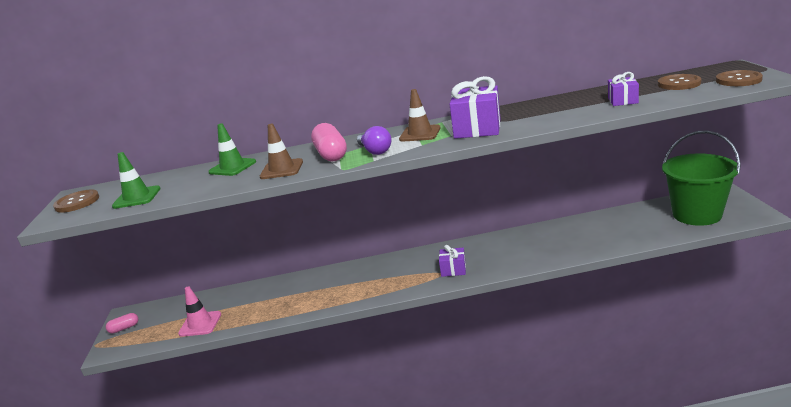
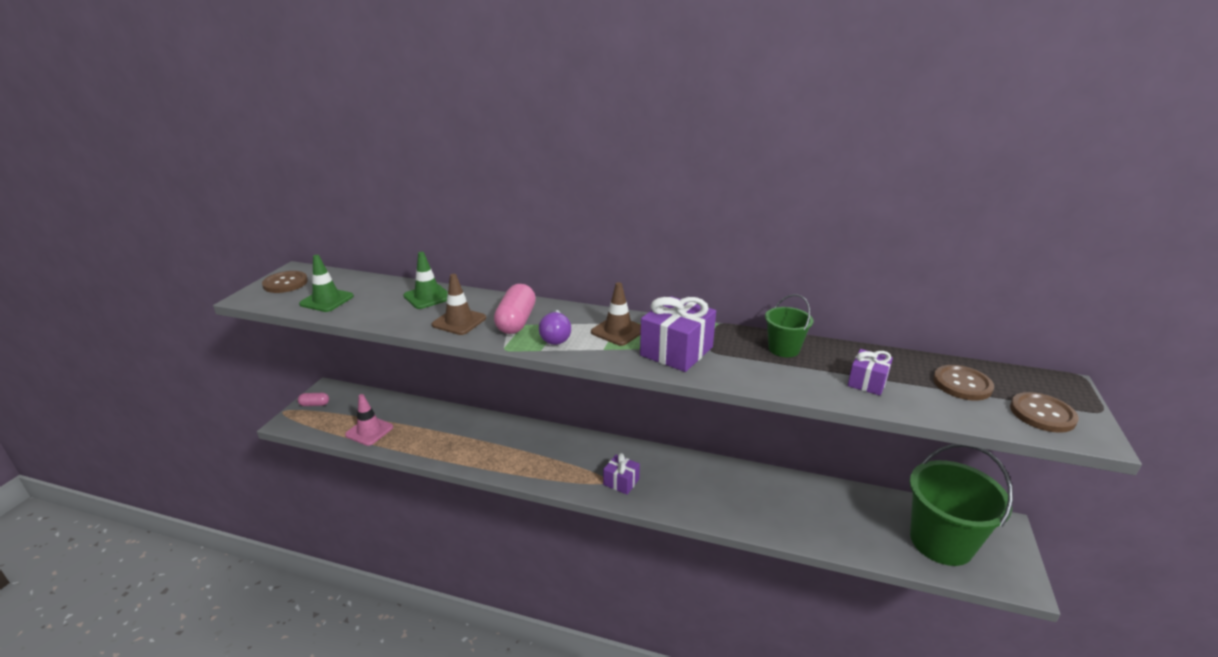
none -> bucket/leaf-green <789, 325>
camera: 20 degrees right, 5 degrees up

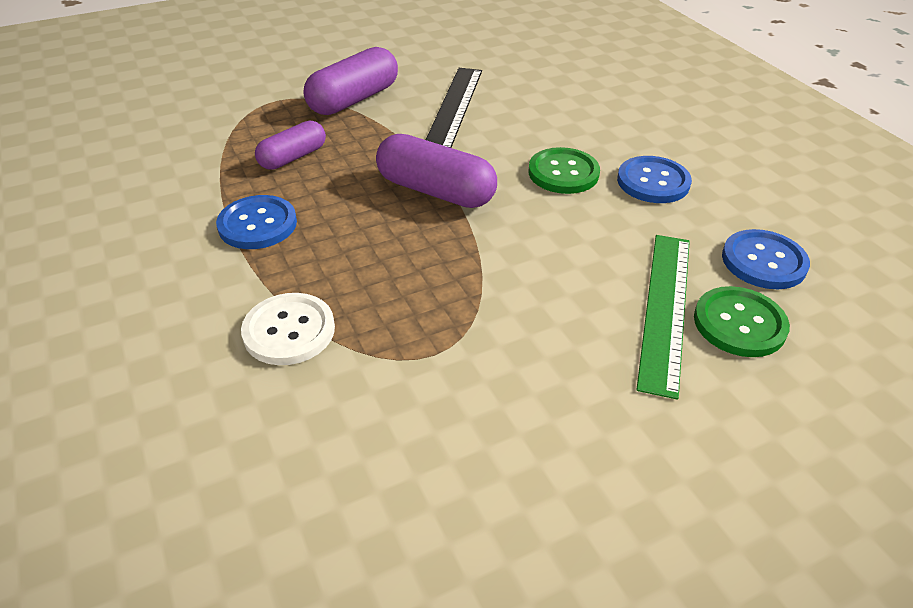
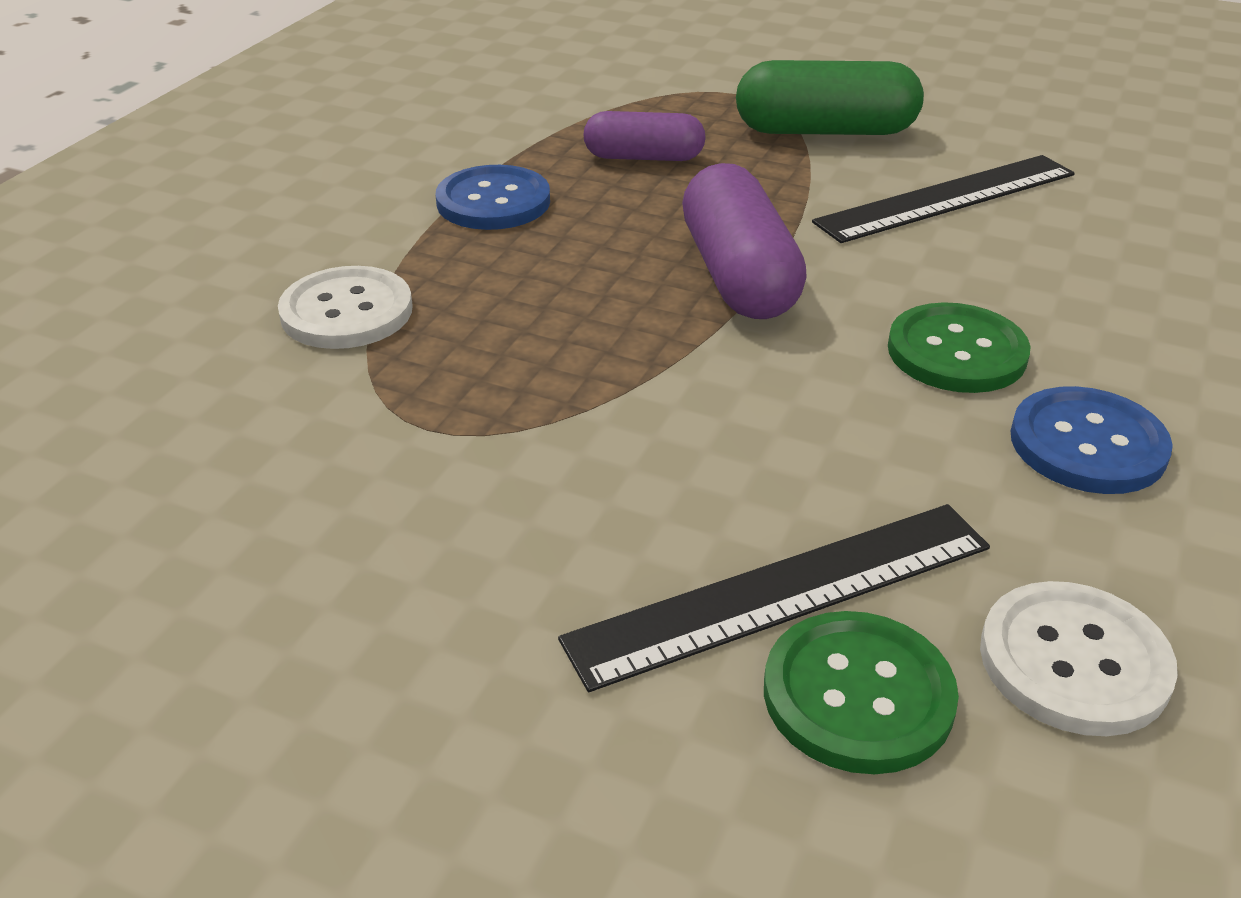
ruler/leaf-green <663, 317> -> ruler/jet-black <774, 598>
capsule/royal purple <350, 81> -> capsule/leaf-green <830, 97>
sewing button/royal blue <766, 259> -> sewing button/white <1079, 658>
camera: 50 degrees right, 5 degrees down

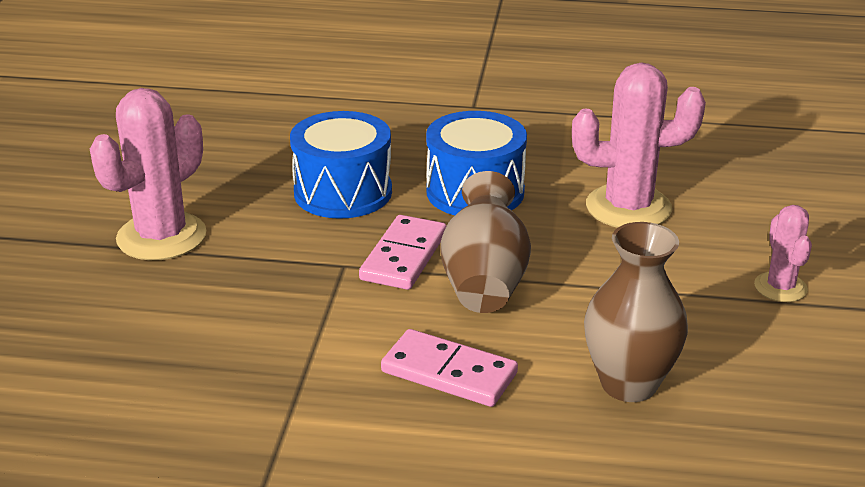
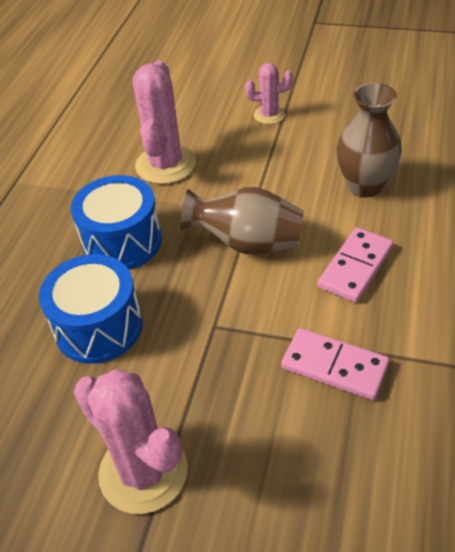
domino piece/rosy <402, 252> -> domino piece/rosy <335, 364>, moved
camera: 80 degrees left, 15 degrees up

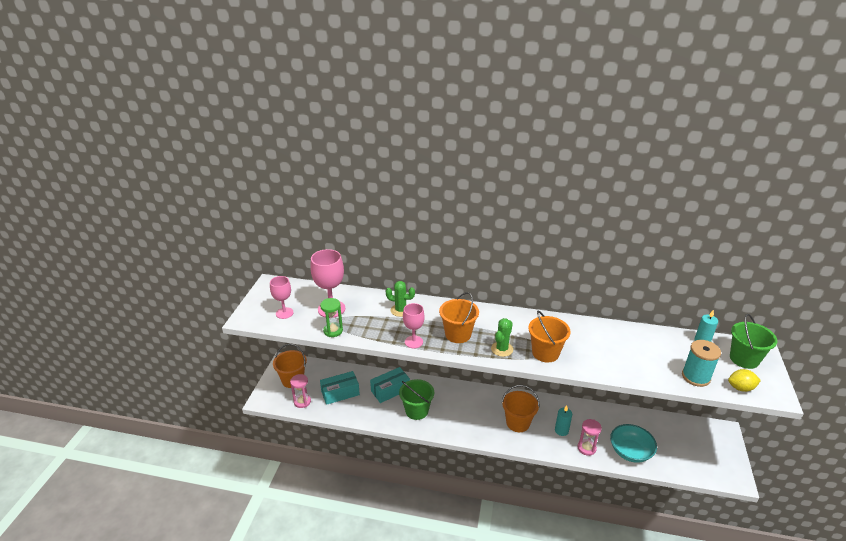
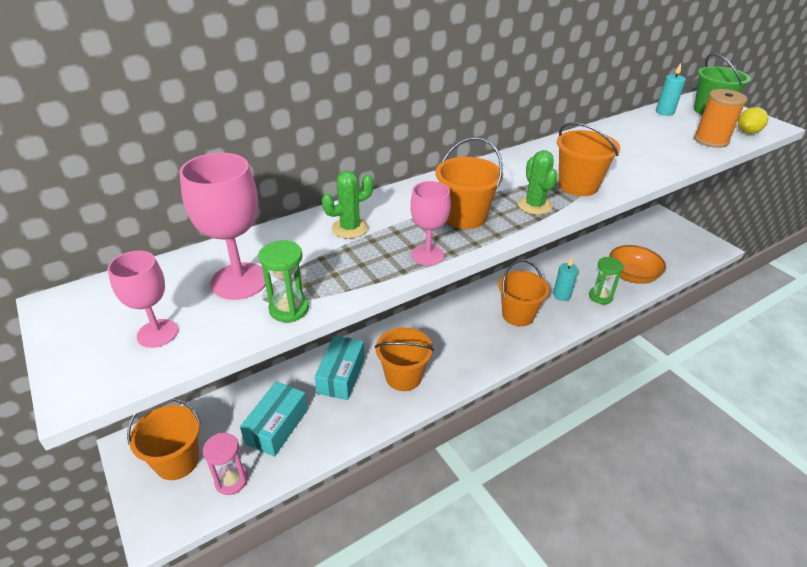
bucket/leaf-green <416, 399> -> bucket/orange <404, 359>
sand timer/rosy <589, 437> -> sand timer/leaf-green <606, 280>
serving bowl/teal <633, 443> -> serving bowl/orange <637, 264>
reel of thread/teal <701, 363> -> reel of thread/orange <721, 118>
camera: 45 degrees left, 5 degrees up

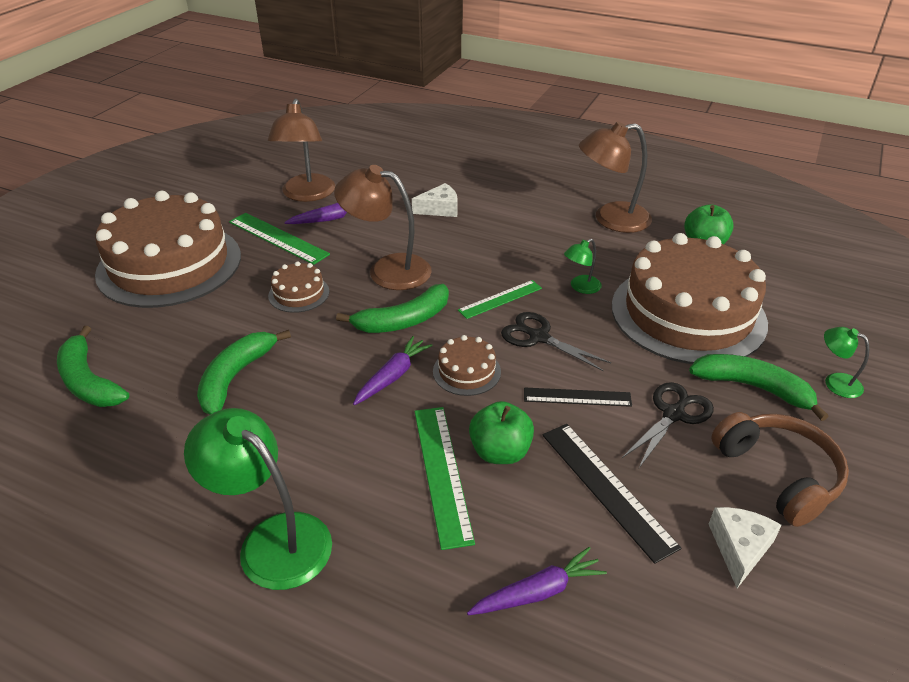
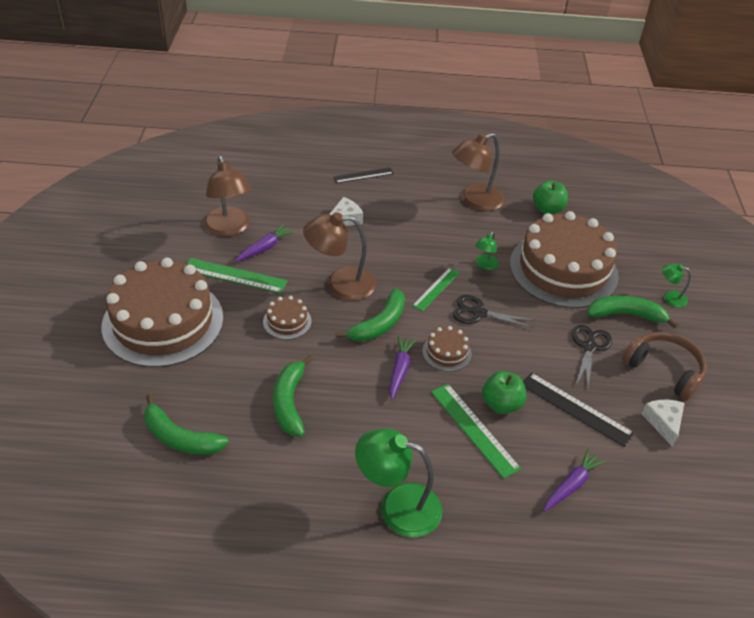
ruler/jet-black <578, 397> -> ruler/jet-black <363, 175>, moved
camera: 25 degrees left, 5 degrees up

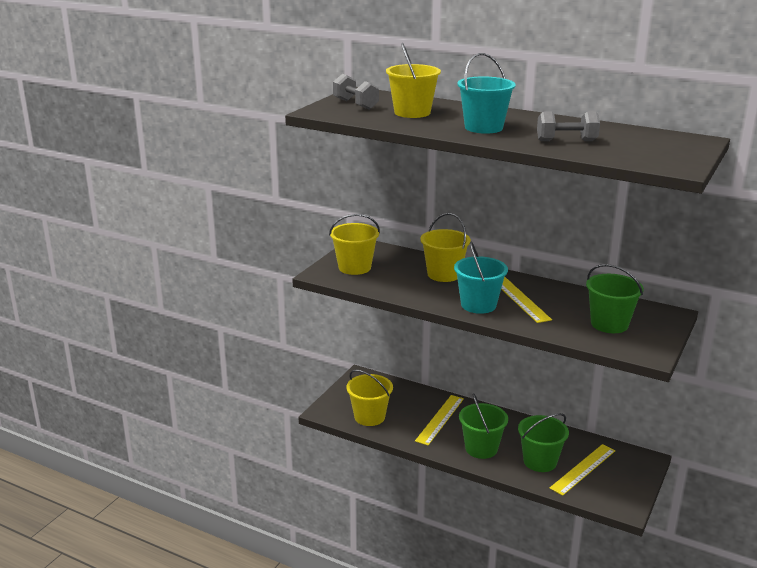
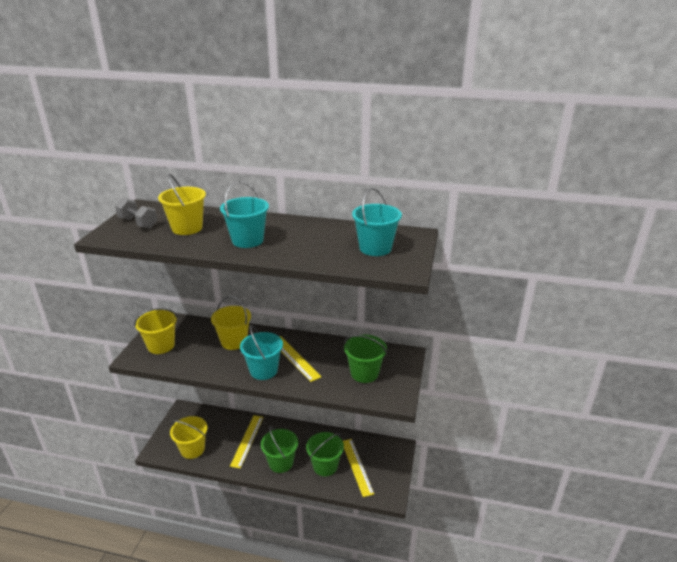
ruler/bright yellow <582, 470> -> ruler/bright yellow <358, 468>, 45 degrees counterclockwise
none -> bucket/teal <377, 222>
hand weight/grey <568, 126> -> none
camera: 15 degrees left, 5 degrees up

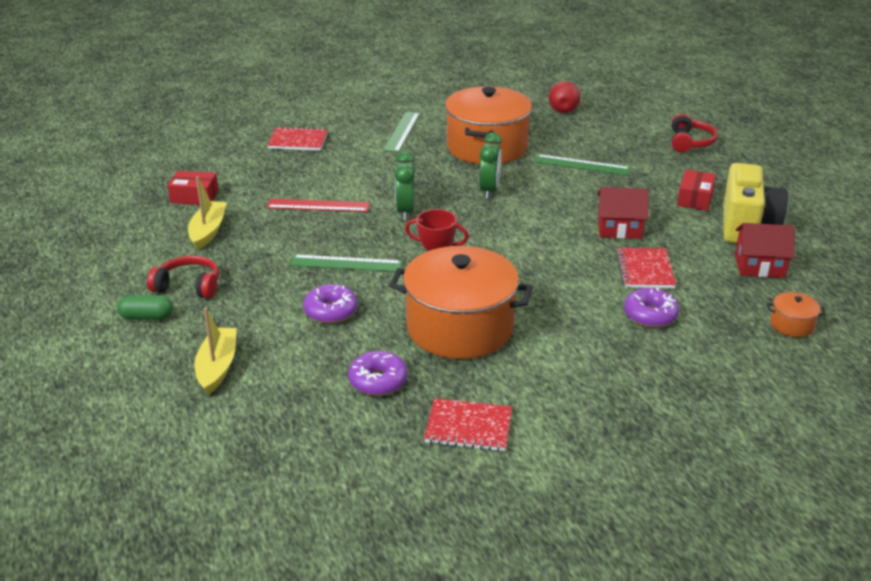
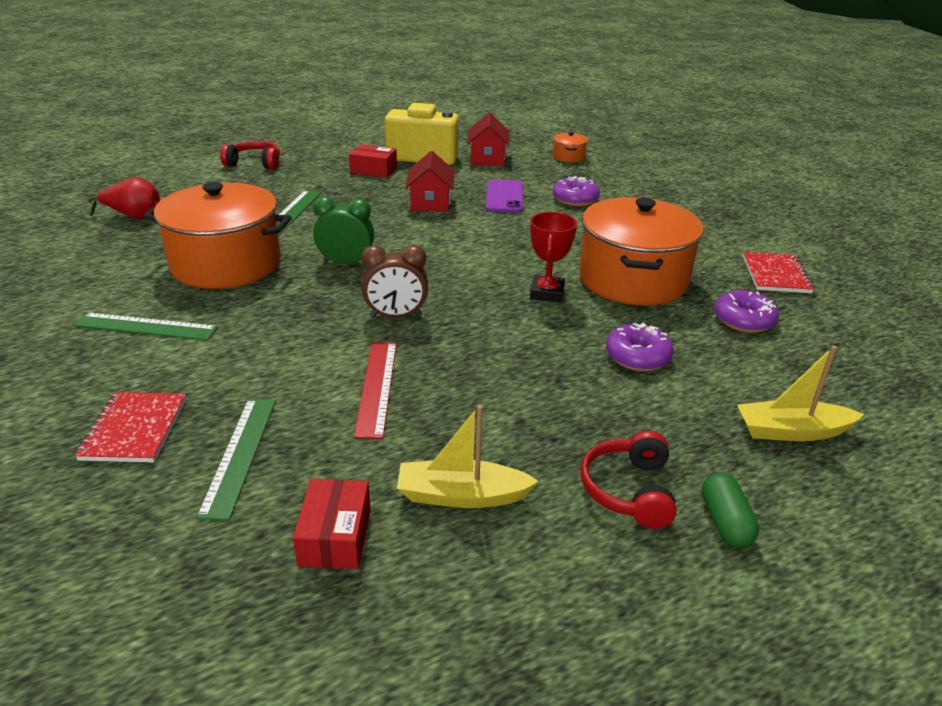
ruler/leaf-green <346, 263> -> ruler/leaf-green <236, 459>, moved
clock/leaf-green <405, 186> -> clock/dark brown <394, 281>
notebook/scarlet <646, 268> -> mobile phone/royal purple <504, 196>
camera: 95 degrees left, 0 degrees up

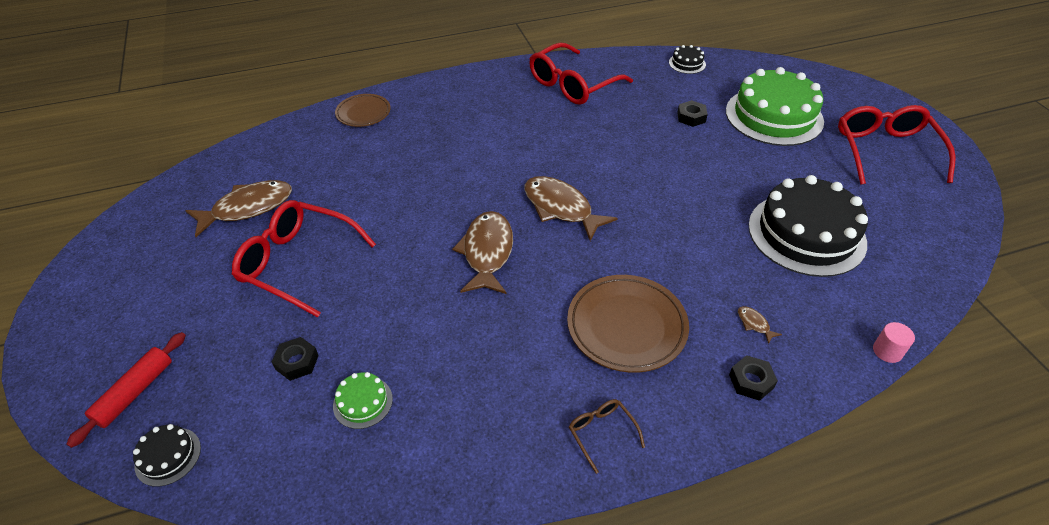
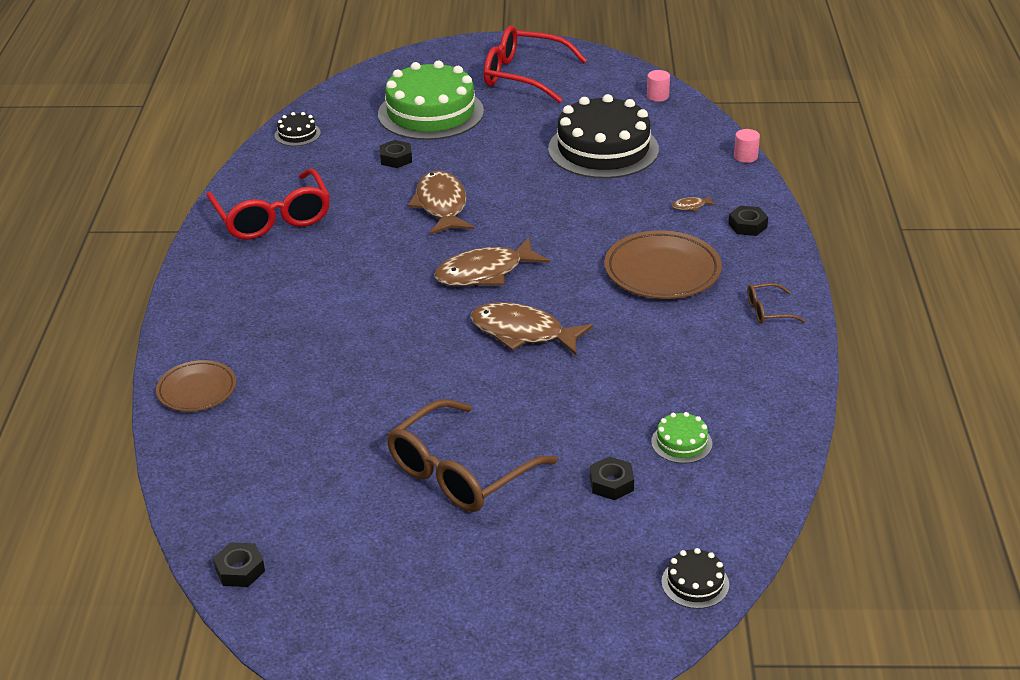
none -> hex nut/jet-black <239, 564>
spectacles/scarlet <304, 258> -> spectacles/dark brown <472, 455>
fish/dark brown <238, 208> -> fish/dark brown <441, 203>, moved
none -> cylinder shape/rosy <658, 86>
rolling pin/scarlet <126, 390> -> none
camera: 70 degrees left, 10 degrees down

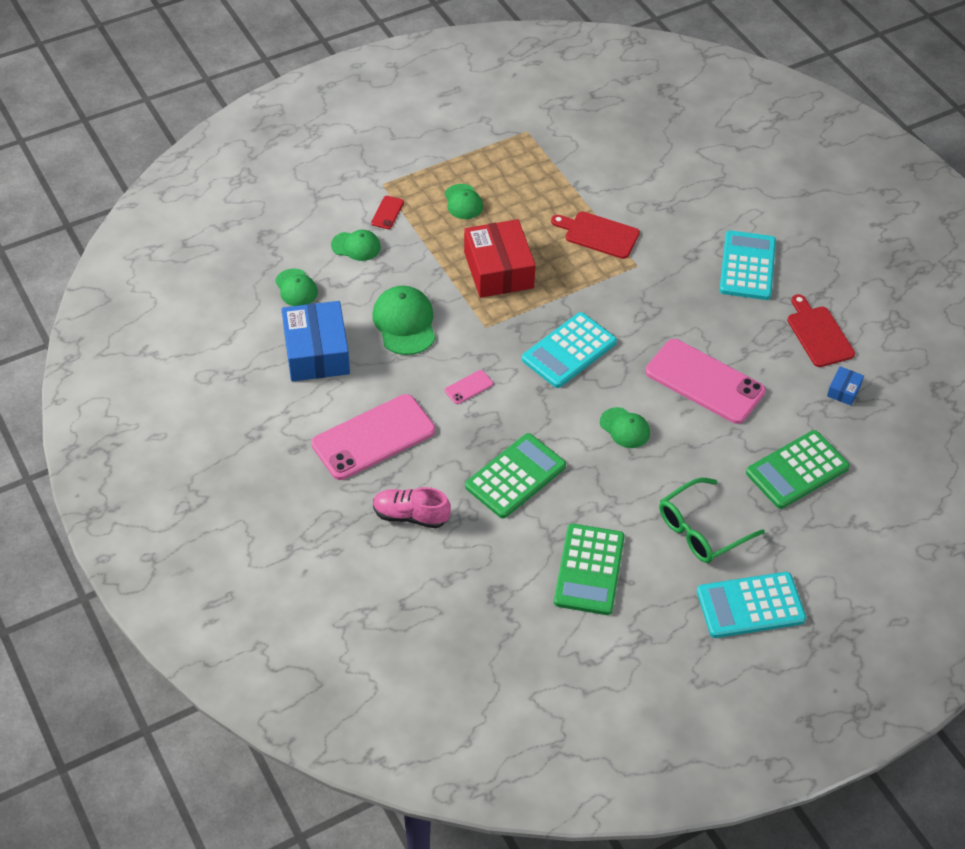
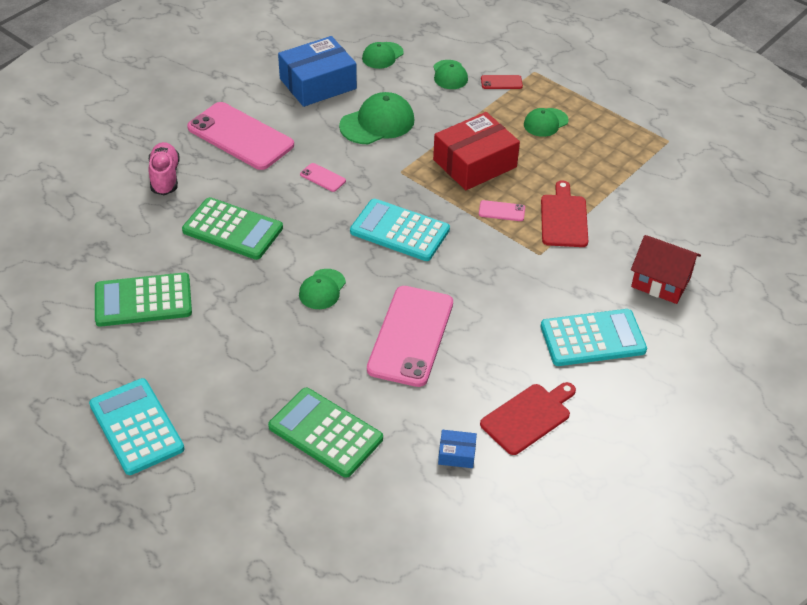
none -> mobile phone/rosy <502, 210>
none -> toy house/scarlet <666, 269>
spectacles/leaf-green <712, 520> -> none
camera: 70 degrees right, 5 degrees down

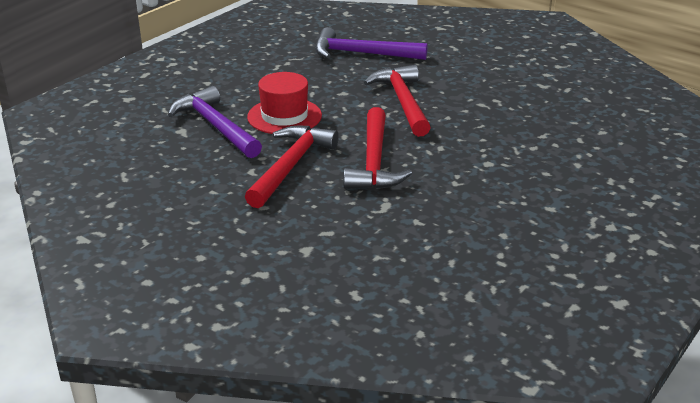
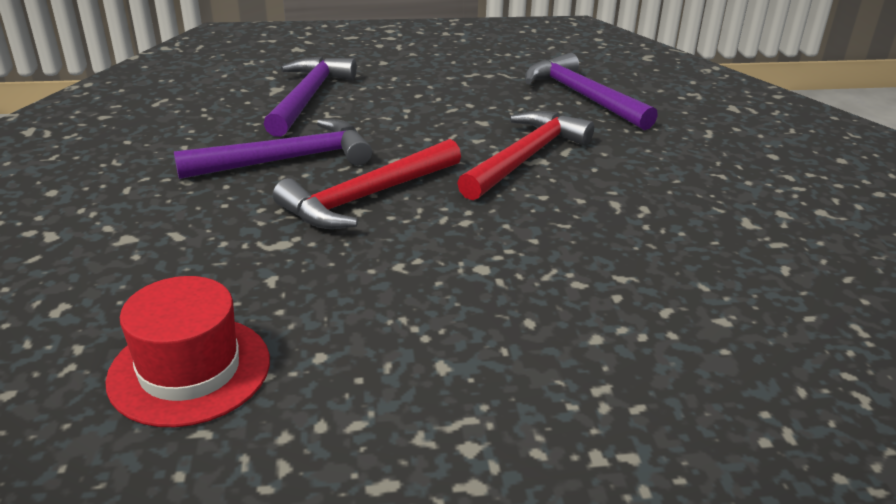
top hat/scarlet <284, 103> -> top hat/scarlet <187, 351>, moved
claw hammer/scarlet <292, 167> -> claw hammer/royal purple <273, 149>
camera: 45 degrees right, 0 degrees up

